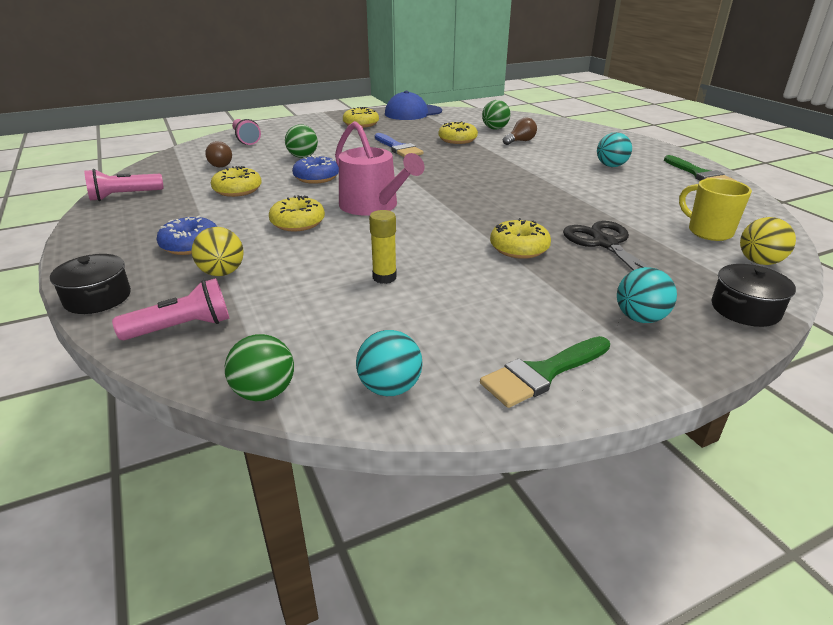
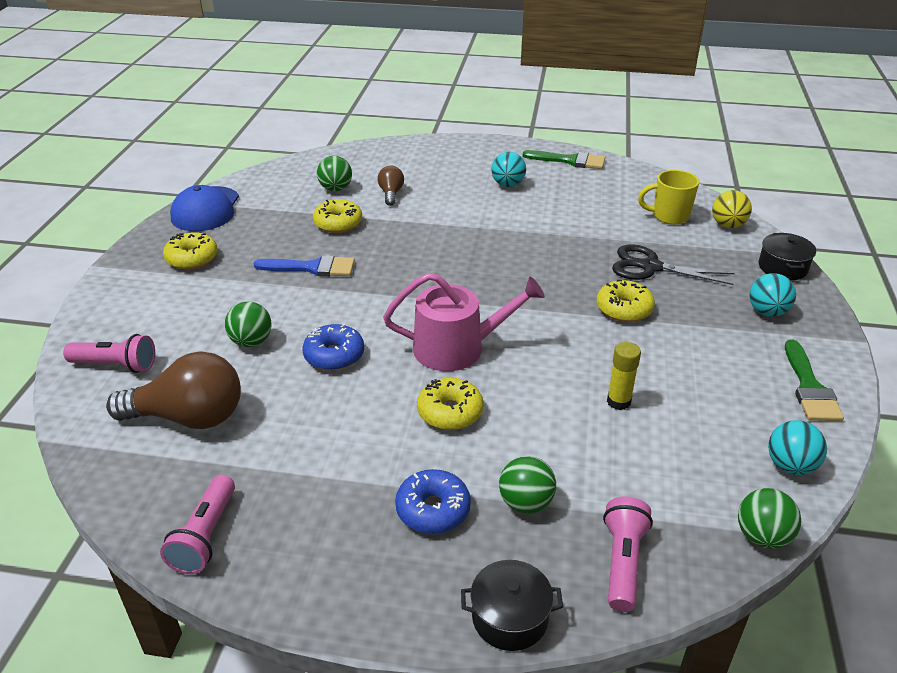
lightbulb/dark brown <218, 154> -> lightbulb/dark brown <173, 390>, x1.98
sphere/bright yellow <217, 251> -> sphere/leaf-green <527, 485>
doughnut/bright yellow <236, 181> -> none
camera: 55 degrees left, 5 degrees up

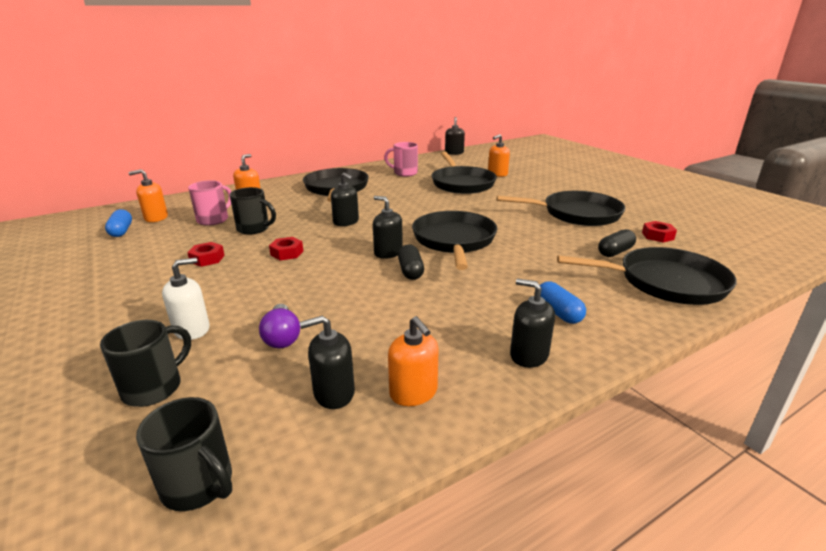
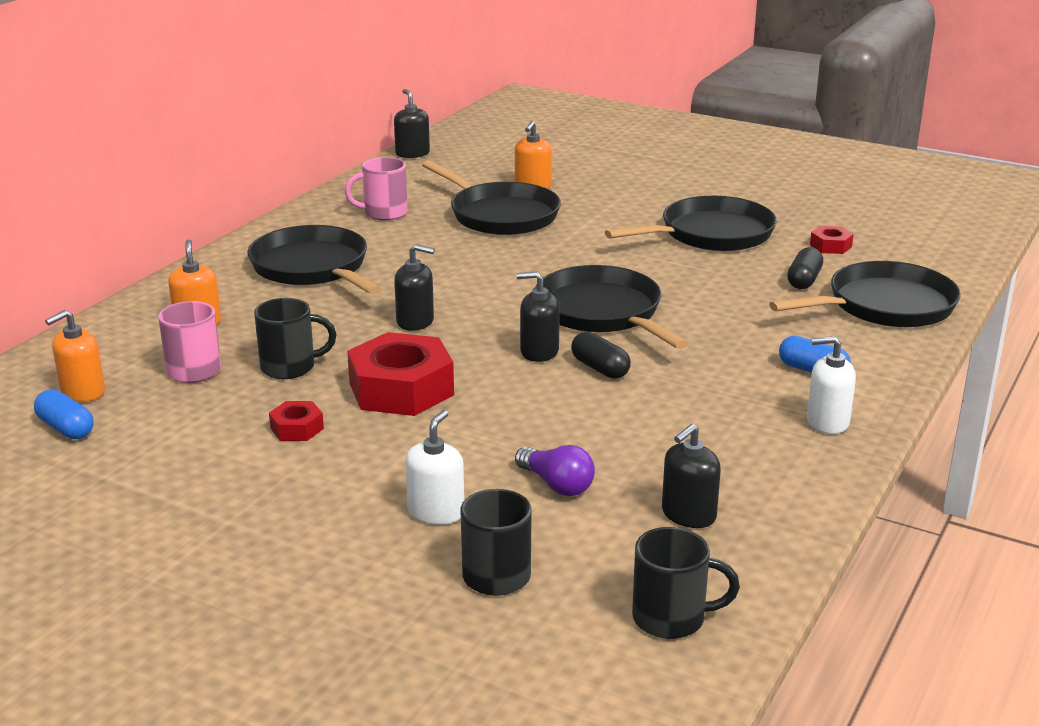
hex nut/scarlet <286, 248> -> hex nut/scarlet <400, 374>, x2.14
soap pump/jet-black <532, 323> -> soap pump/white <831, 385>
soap pump/orange <413, 361> -> none
camera: 30 degrees left, 0 degrees up

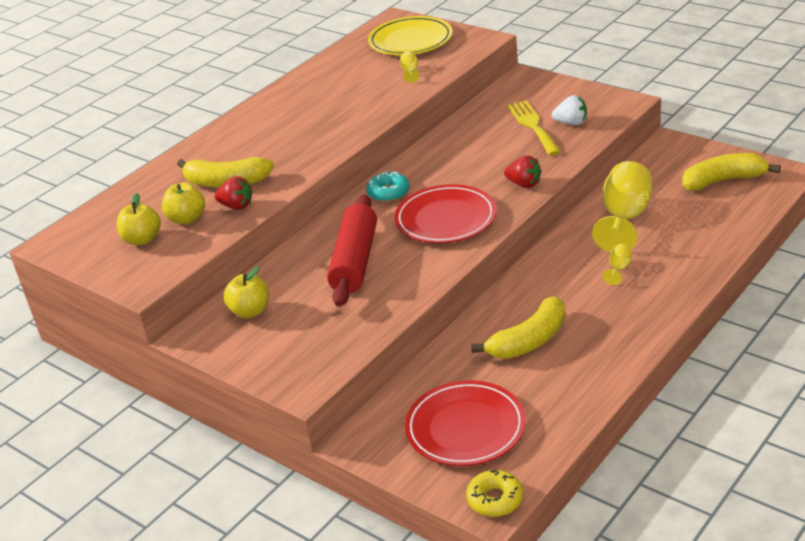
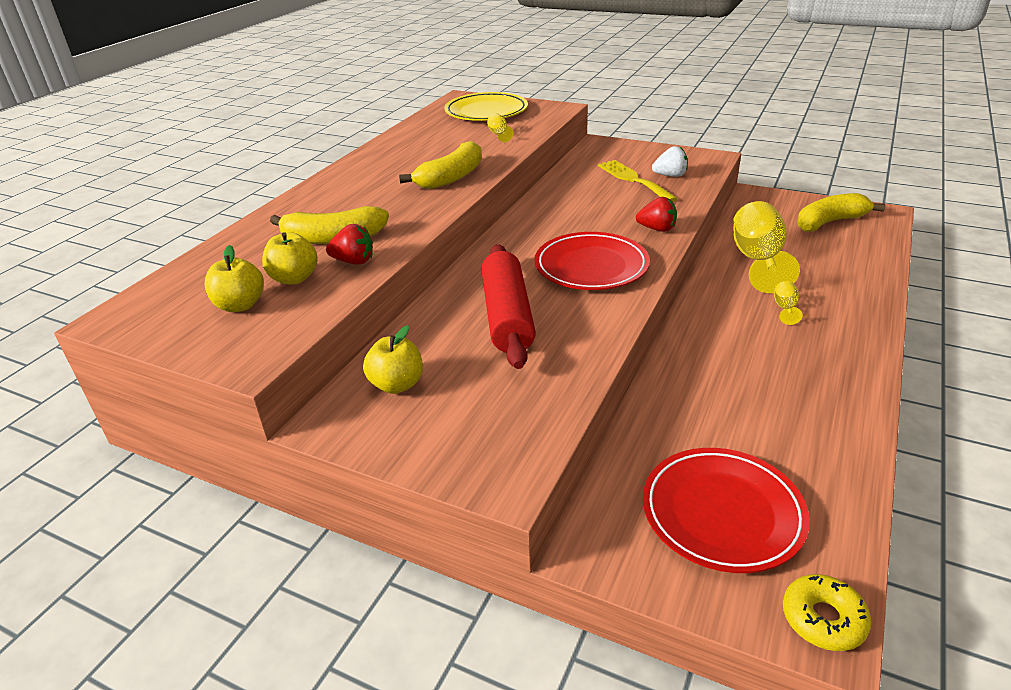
banana/bright yellow <518, 327> -> banana/bright yellow <440, 165>, moved
doughnut/teal <387, 186> -> none
camera: 15 degrees left, 0 degrees up

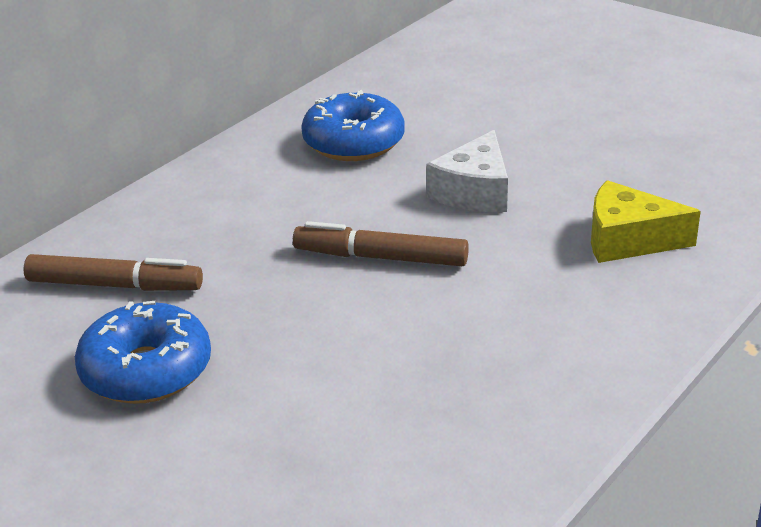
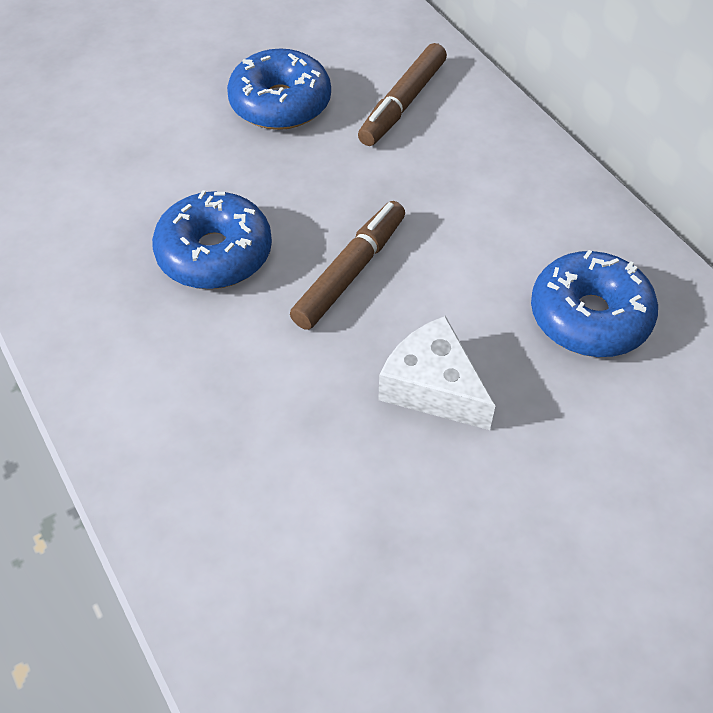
none -> doughnut/royal blue <212, 239>
cheese/bright yellow <646, 221> -> none
camera: 110 degrees right, 20 degrees up

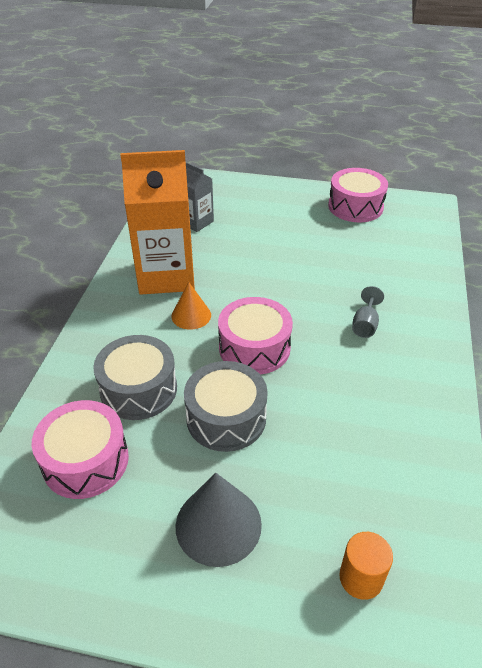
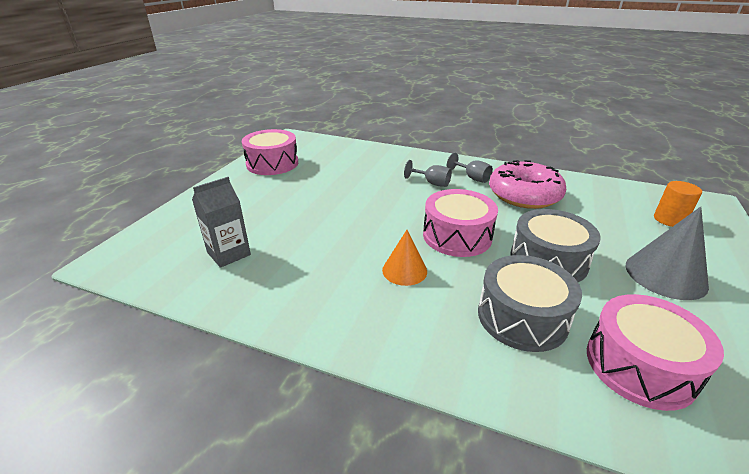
none -> wine glass/grey <470, 168>
none -> doughnut/rosy <528, 184>
milk carton/orange <157, 222> -> none
camera: 80 degrees left, 10 degrees down

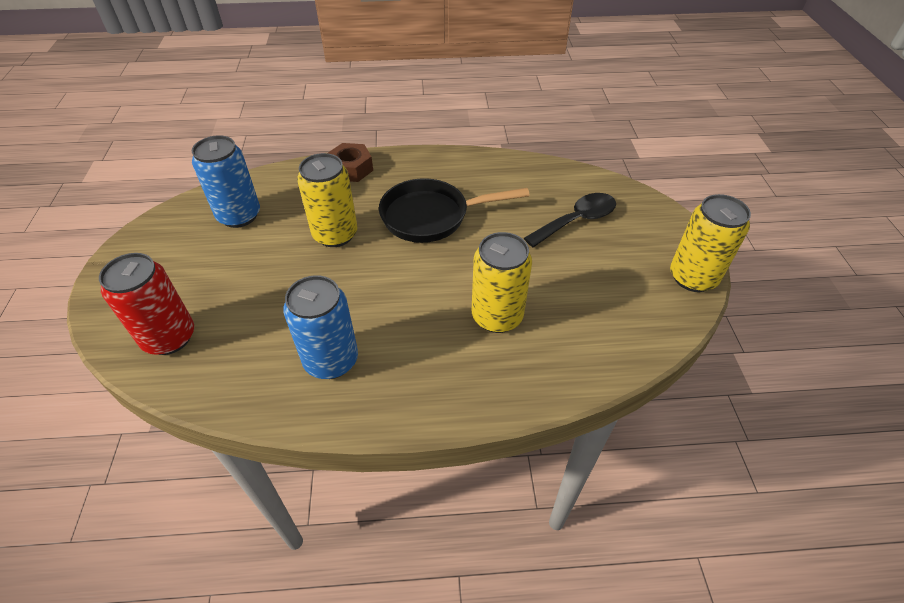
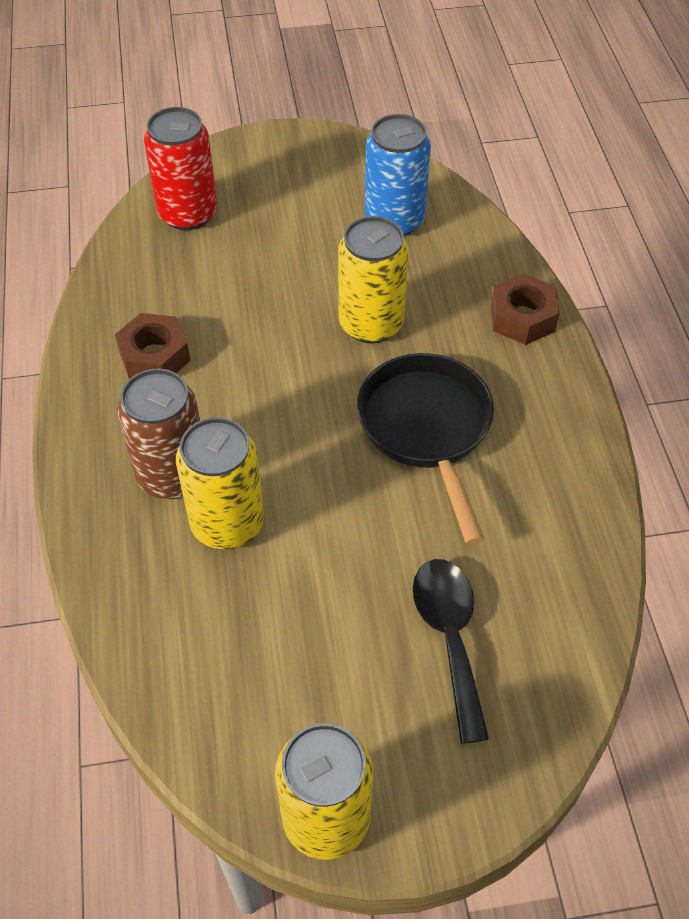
tin/royal blue <320, 327> -> hex nut/dark brown <153, 346>
none -> tin/dark brown <158, 434>
spoon/jet-black <570, 220> -> spoon/jet-black <451, 651>, 150 degrees counterclockwise
camera: 85 degrees right, 5 degrees up

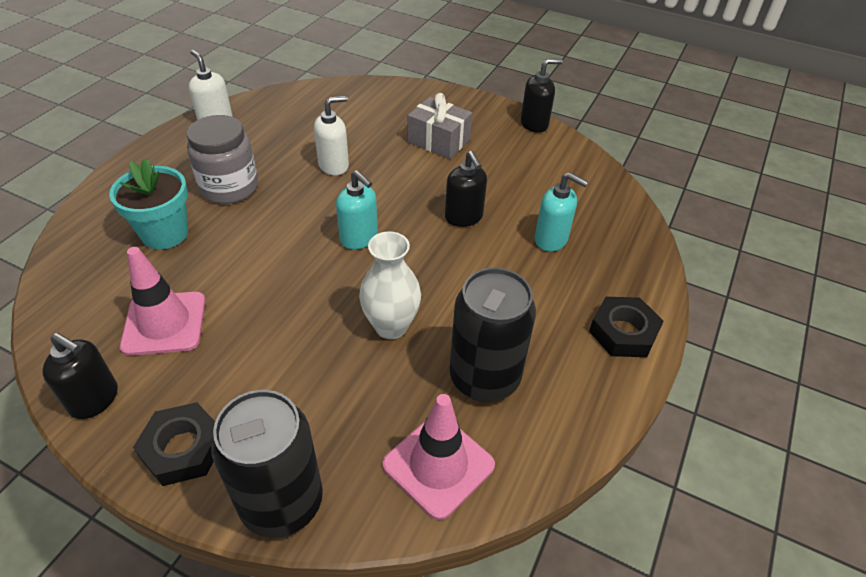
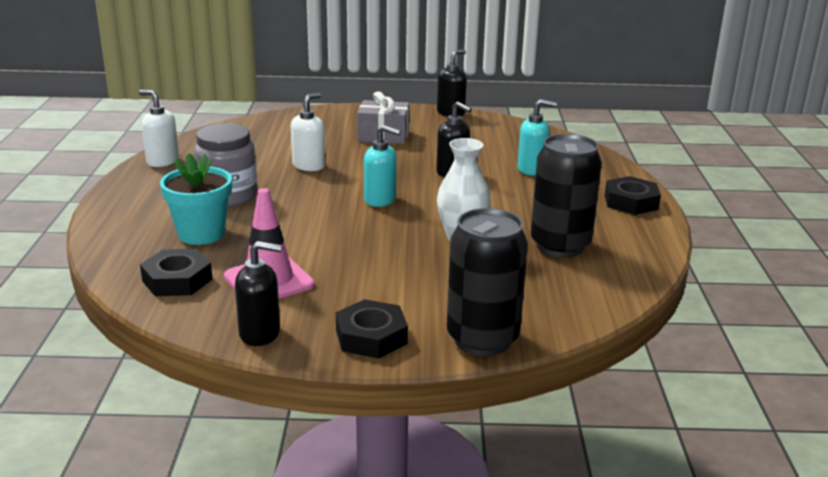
none -> hex nut/jet-black <176, 272>
road cone/rosy <438, 457> -> none
camera: 25 degrees left, 20 degrees down

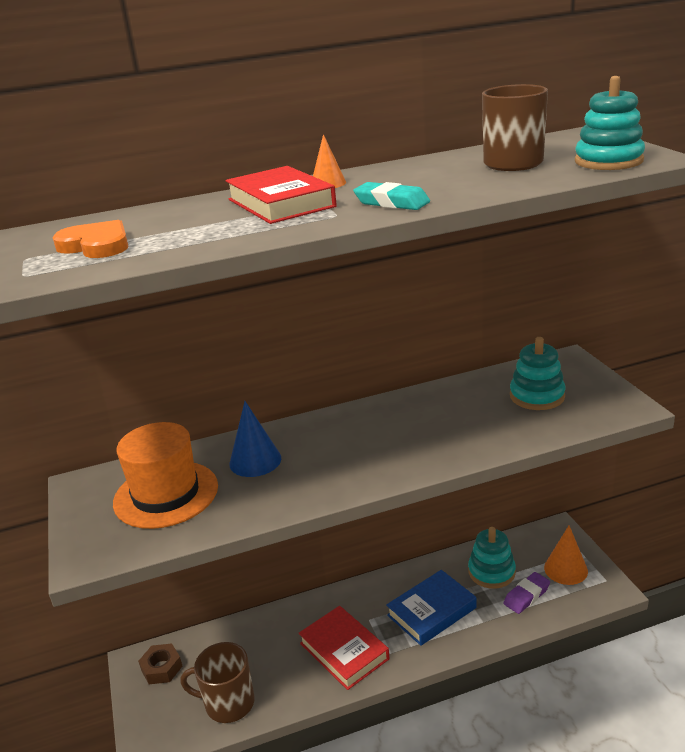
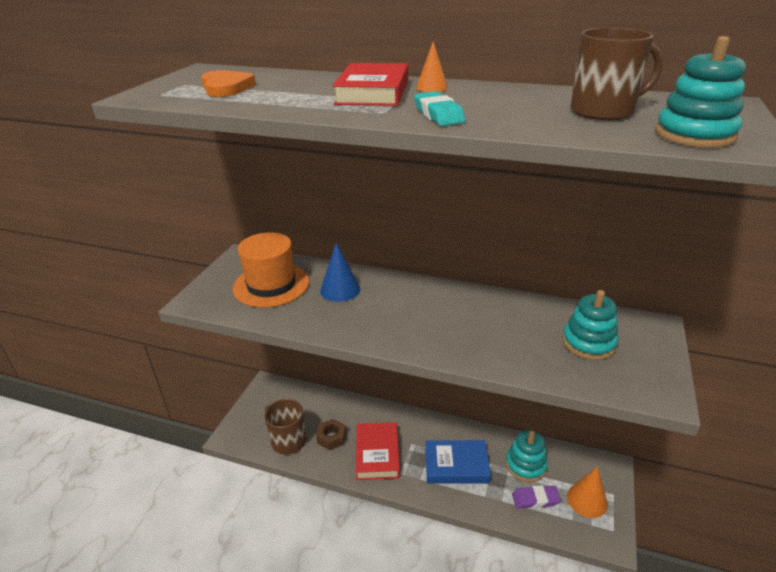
hex nut/dark brown <160, 663> -> hex nut/dark brown <331, 434>, moved
camera: 35 degrees right, 5 degrees up

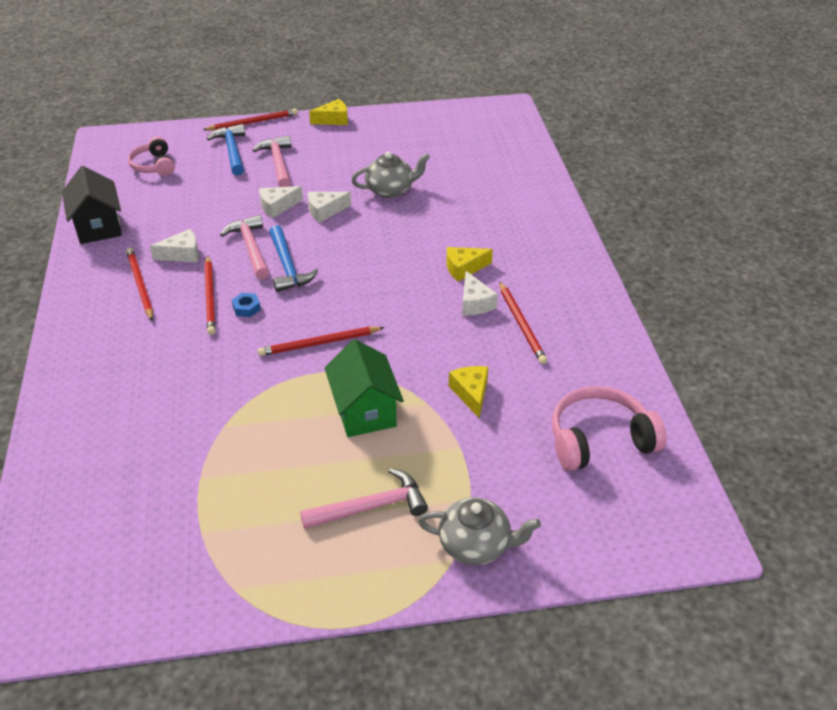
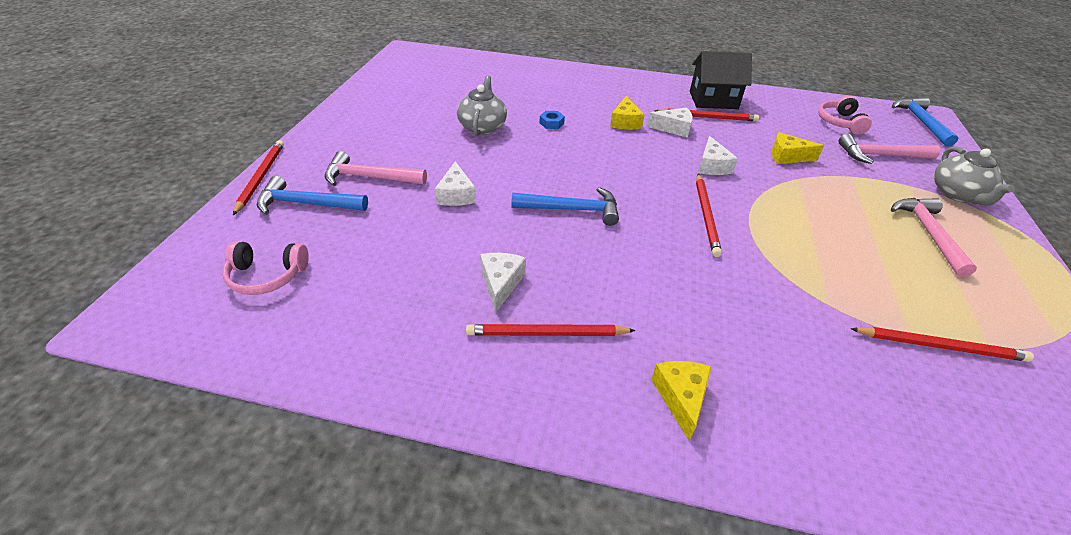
hex nut/royal blue <246, 305> -> hex nut/royal blue <552, 120>, moved
cheese/bright yellow <328, 112> -> cheese/bright yellow <681, 401>, moved
toy house/jet-black <92, 205> -> toy house/jet-black <721, 80>, moved
cheese/white <329, 207> -> cheese/white <718, 155>, moved
over-ear headphones/rosy <609, 428> -> over-ear headphones/rosy <845, 115>, x0.65
claw hammer/rosy <244, 247> -> claw hammer/rosy <889, 149>, moved
pencil/scarlet <210, 295> -> pencil/scarlet <942, 344>, moved
none -> claw hammer/royal blue <925, 122>
china teapot/grey <479, 531> -> china teapot/grey <974, 176>, 150 degrees clockwise
toy house/leaf-green <364, 388> -> none
camera: 70 degrees left, 0 degrees up

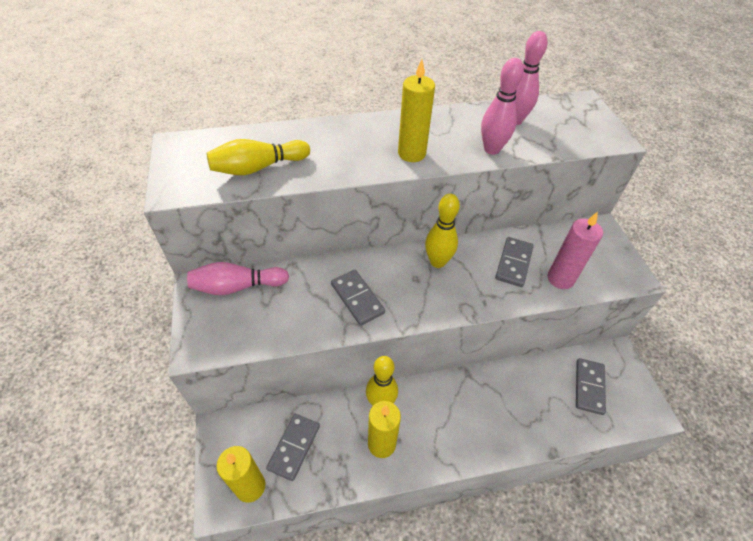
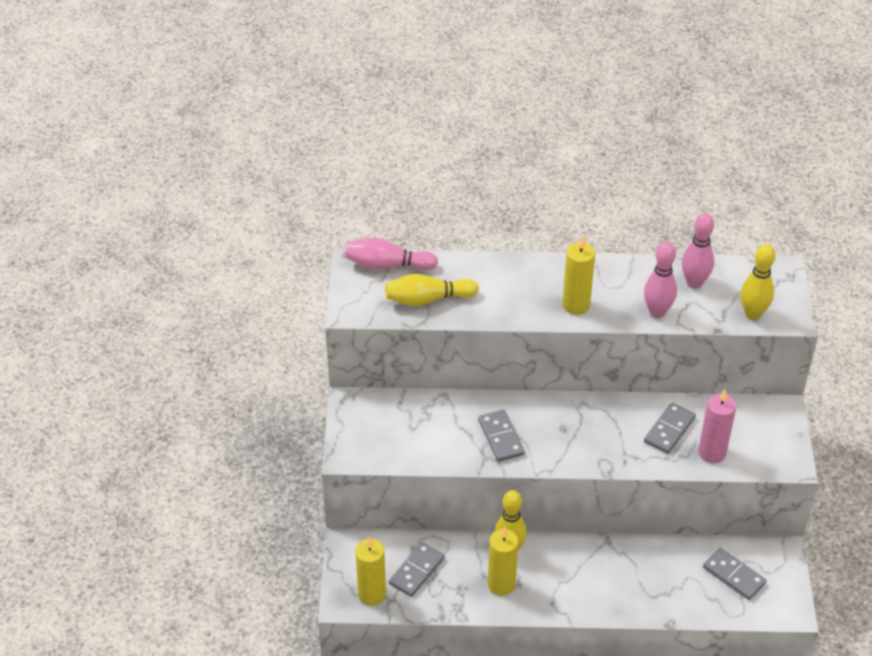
skittle/rosy <238, 278> -> skittle/rosy <391, 254>, moved
domino piece/grey <591, 386> -> domino piece/grey <734, 574>, 75 degrees counterclockwise
skittle/bright yellow <442, 231> -> skittle/bright yellow <758, 282>, moved
camera: 15 degrees right, 5 degrees down

